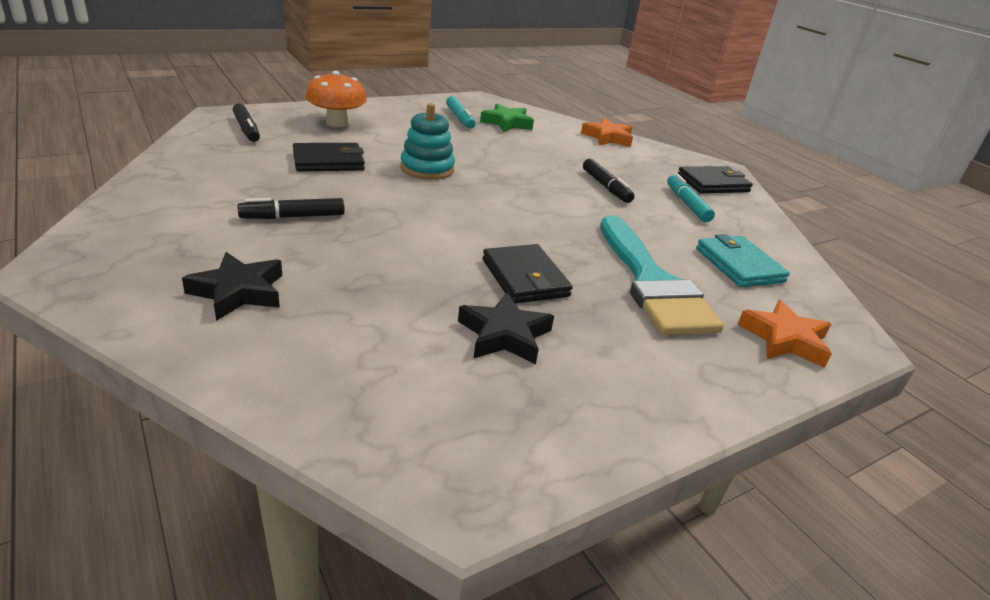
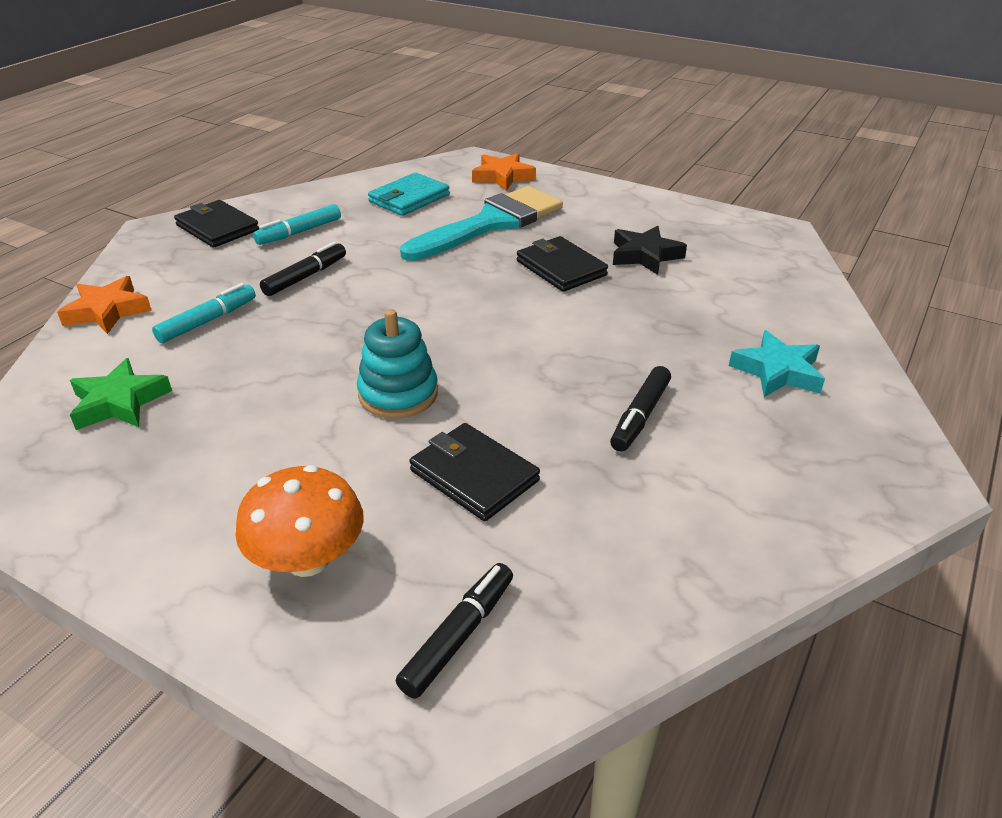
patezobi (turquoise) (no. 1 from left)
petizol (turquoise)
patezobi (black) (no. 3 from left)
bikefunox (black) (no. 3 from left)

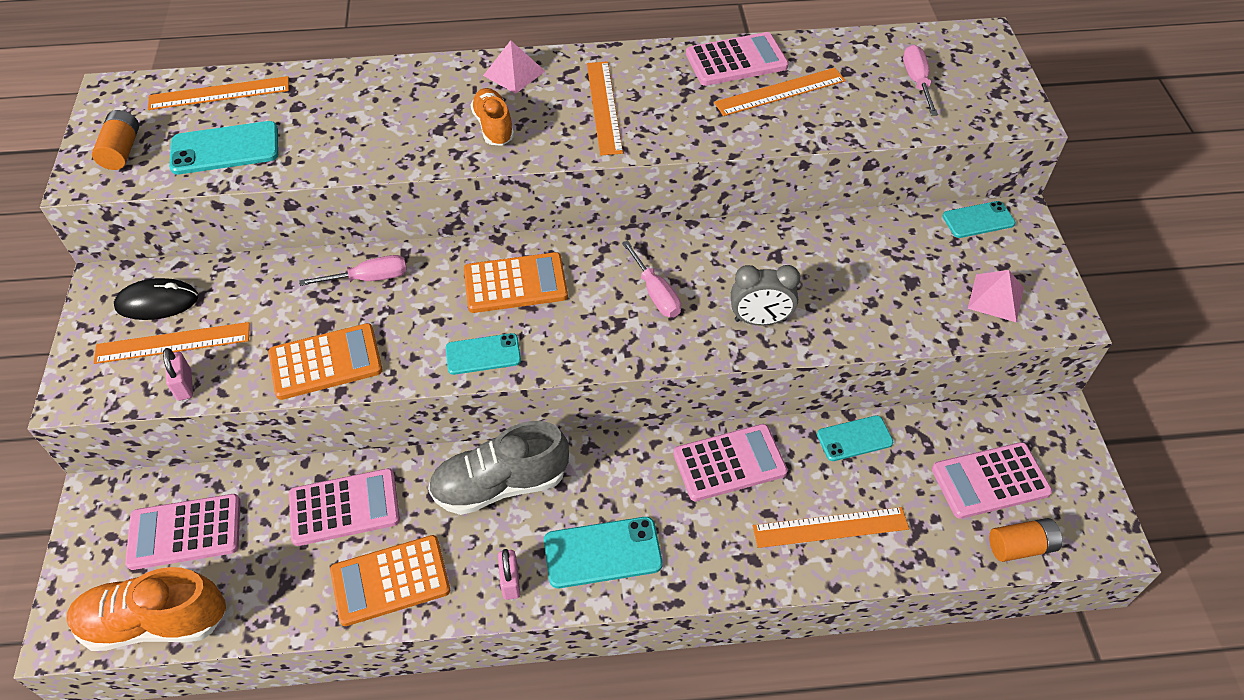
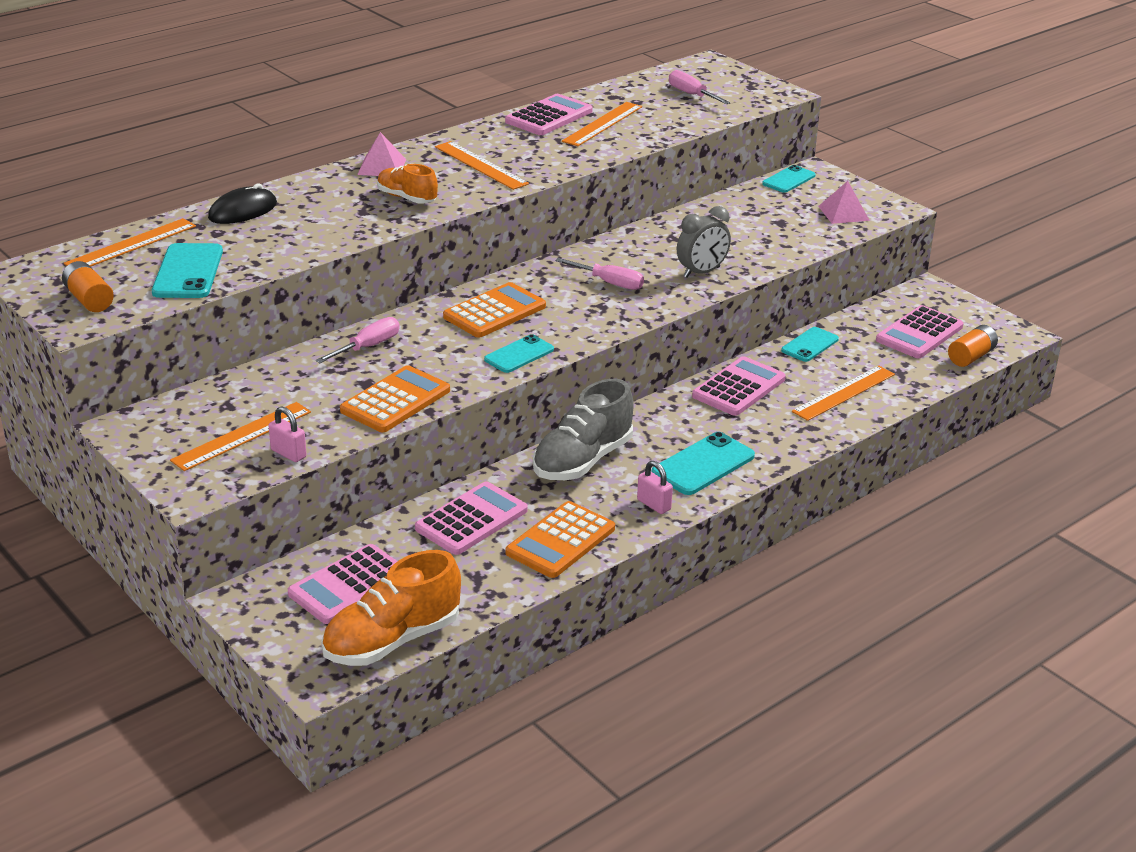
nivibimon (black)
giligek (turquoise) (no. 1 from left)

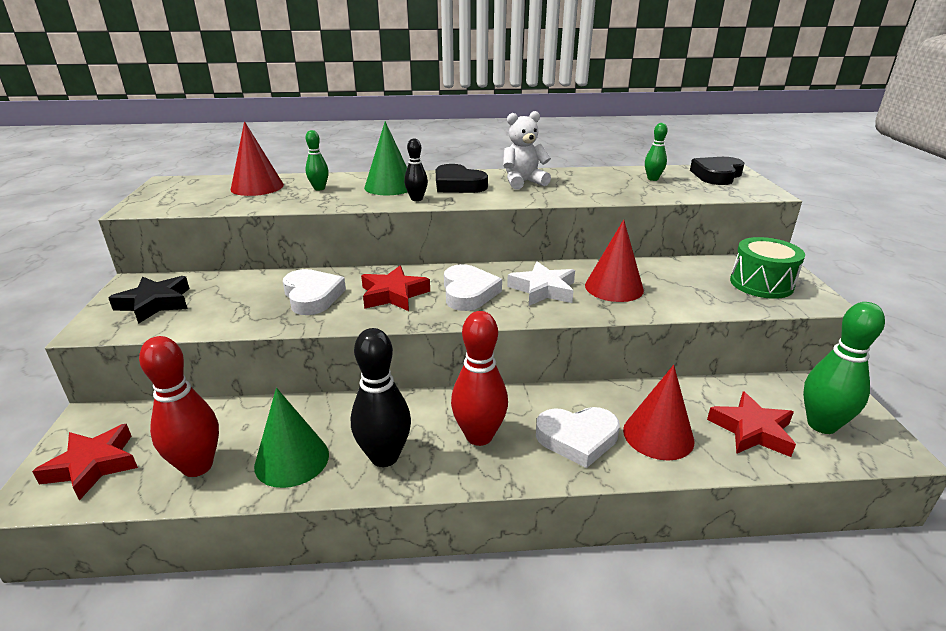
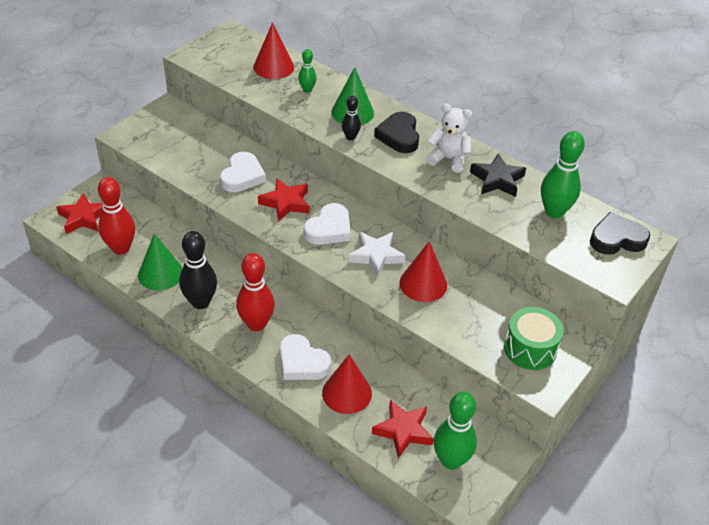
petizol (black)
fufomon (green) (no. 3 from left)

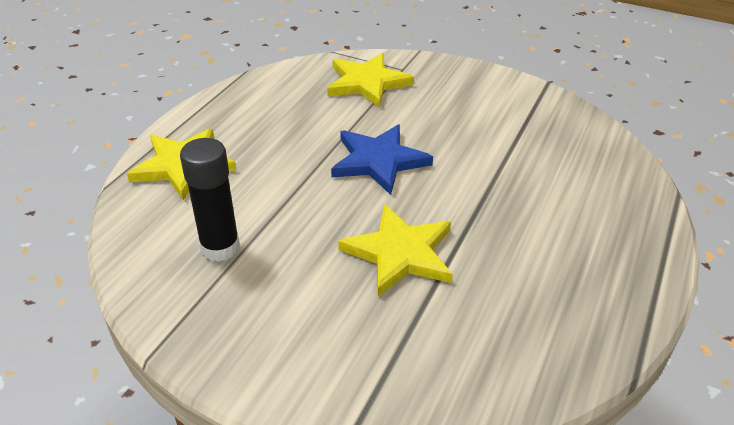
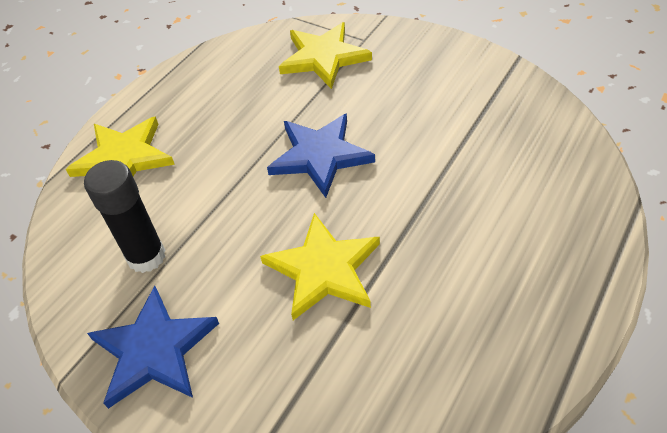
petizol (blue) (no. 1 from left)

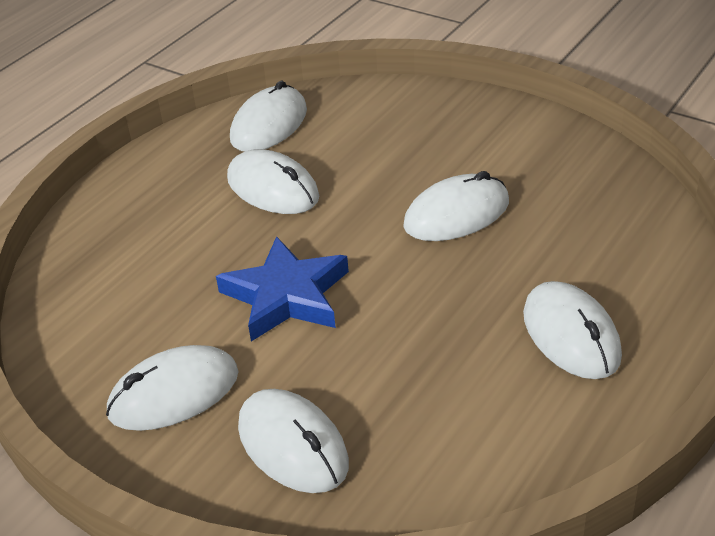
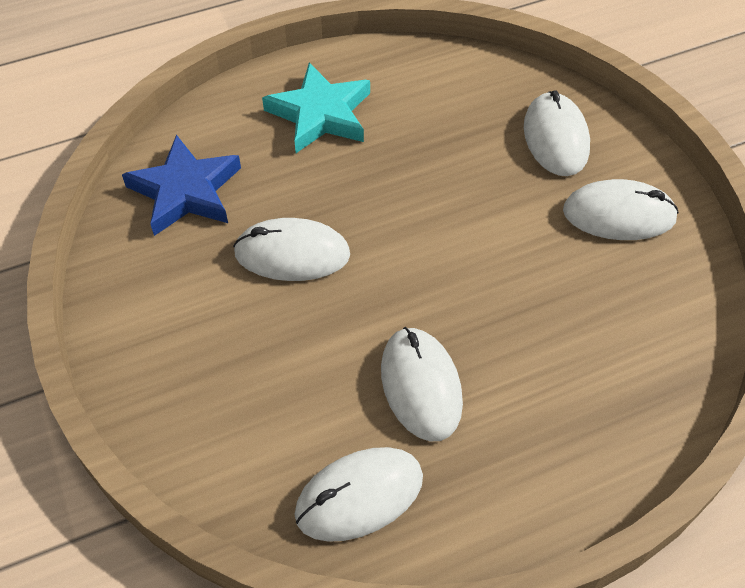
petizol (blue)
petizol (turquoise)

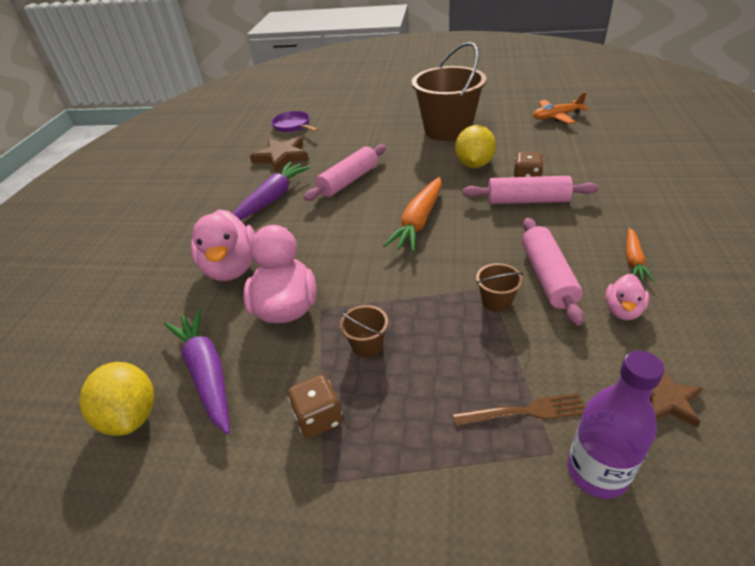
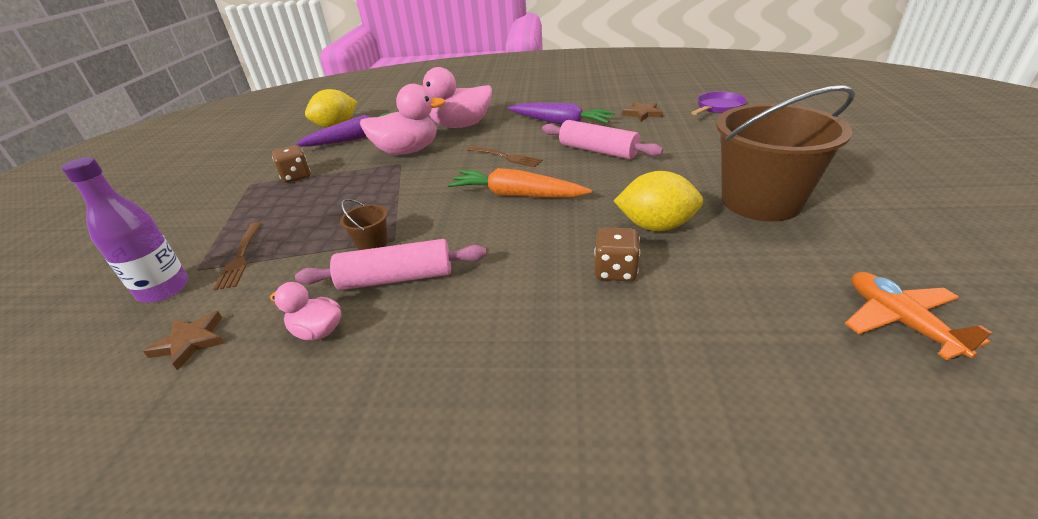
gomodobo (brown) (no. 1 from left in the first image)
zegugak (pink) (no. 2 from left in the first image)
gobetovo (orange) (no. 2 from left in the first image)
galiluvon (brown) (no. 2 from left)
petizol (brown) (no. 2 from left)

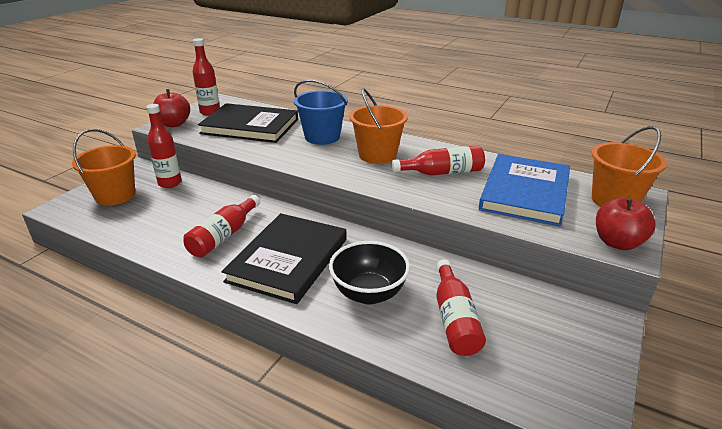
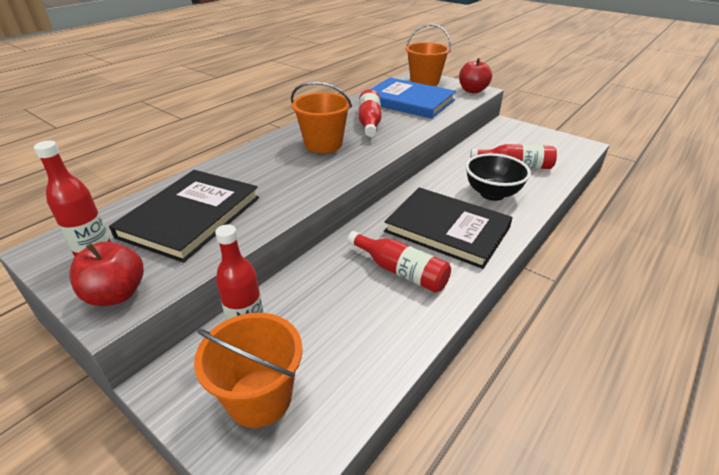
gomodobo (blue)

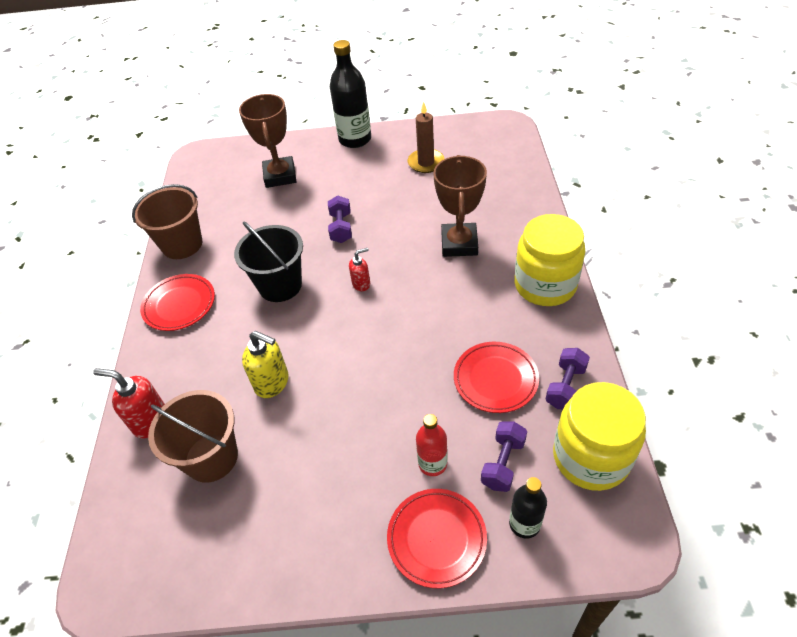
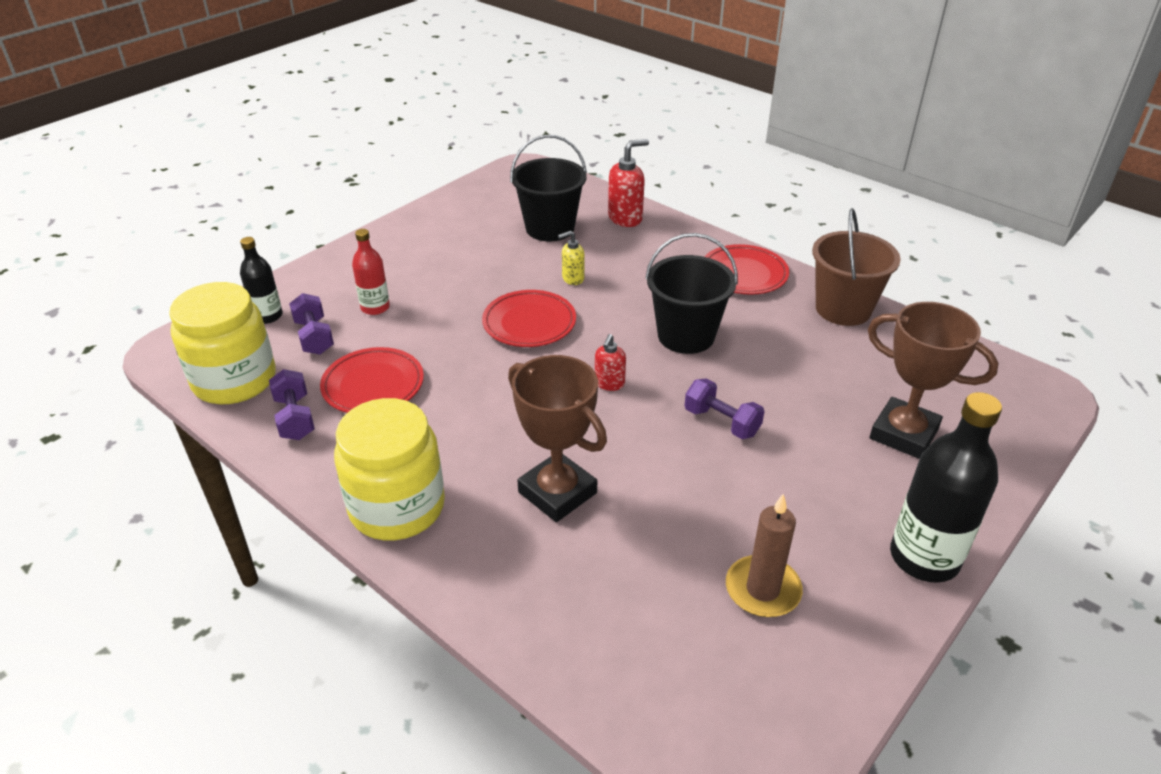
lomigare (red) (no. 2 from left)
gomodobo (black) (no. 1 from left)
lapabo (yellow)

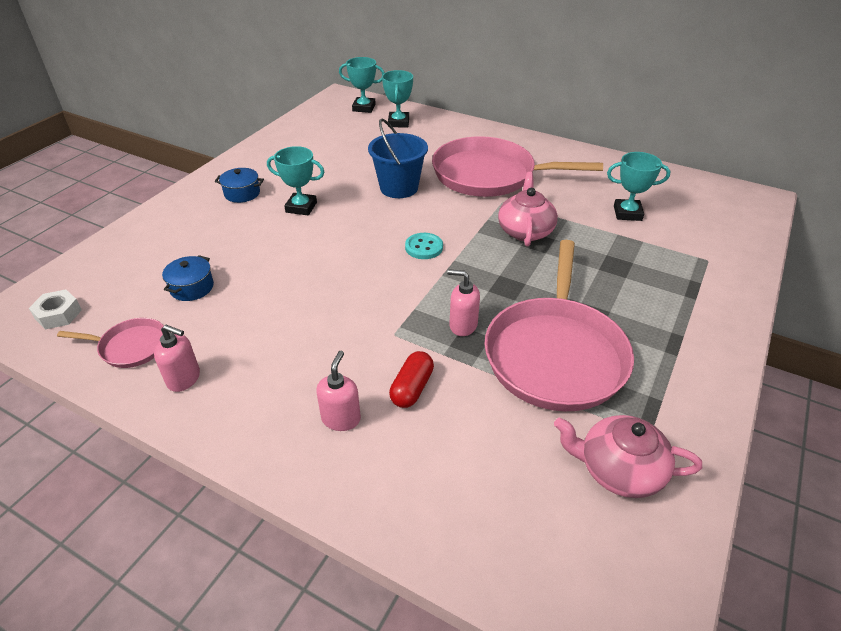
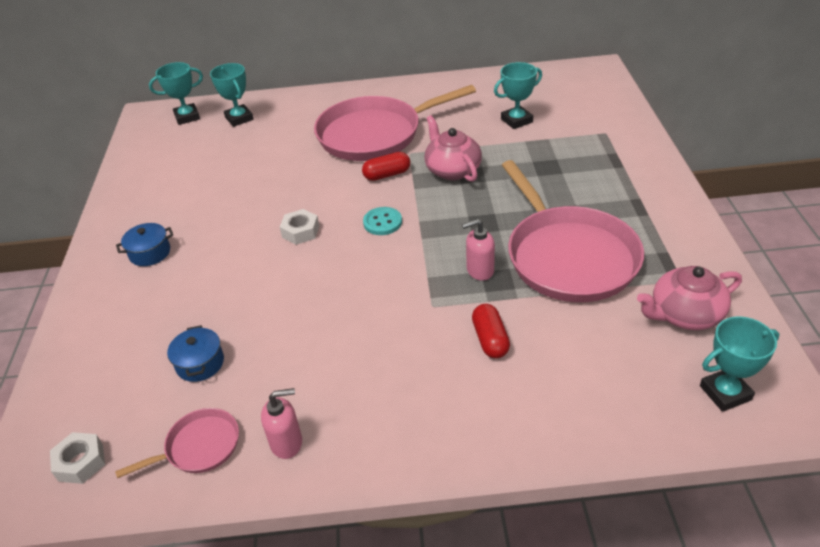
lapabo (pink) (no. 2 from left in the first image)
gomodobo (blue)
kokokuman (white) (no. 2 from left)
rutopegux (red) (no. 1 from left)
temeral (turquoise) (no. 4 from left)

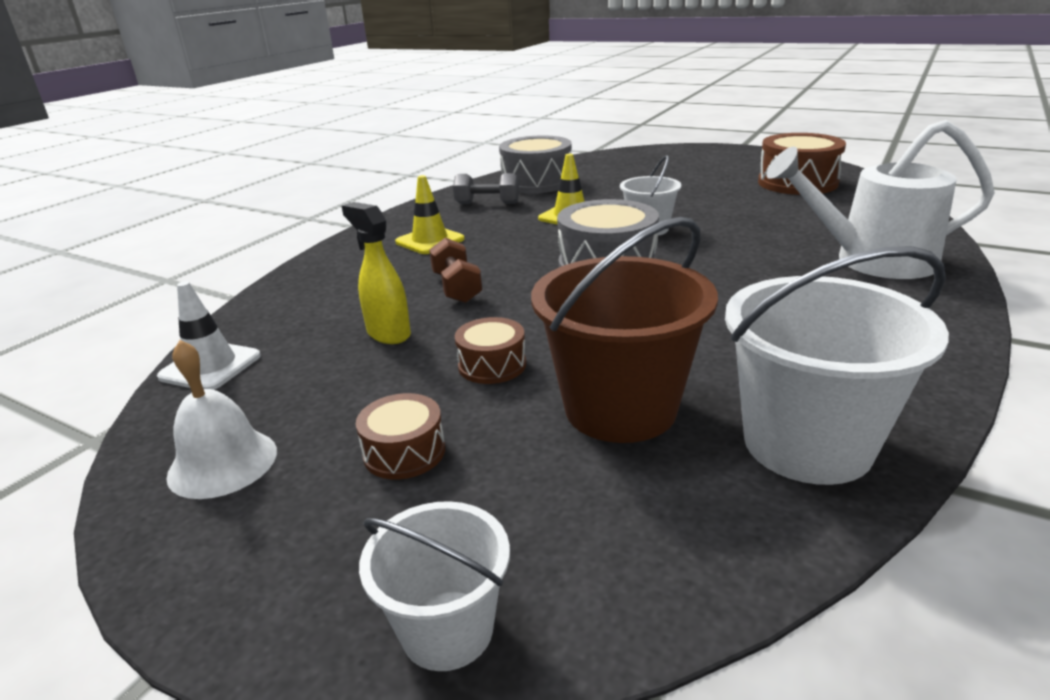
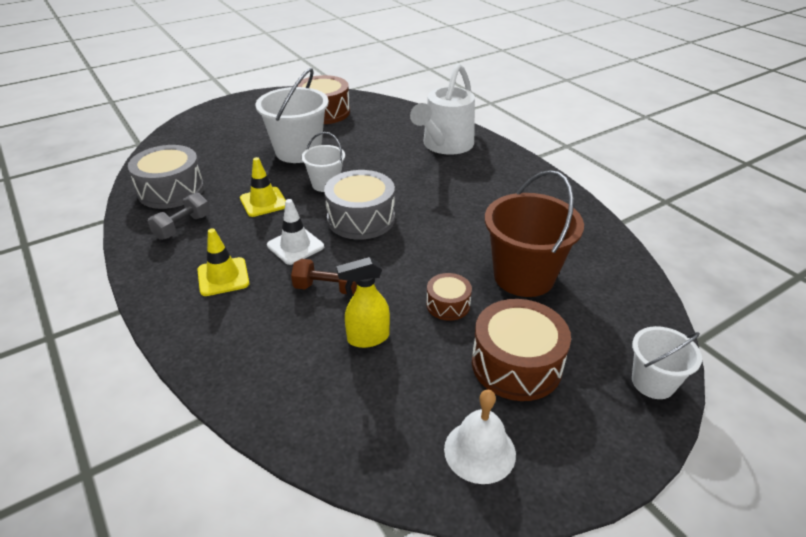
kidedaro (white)
gomodobo (white) (no. 1 from left)
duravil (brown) (no. 3 from left)

